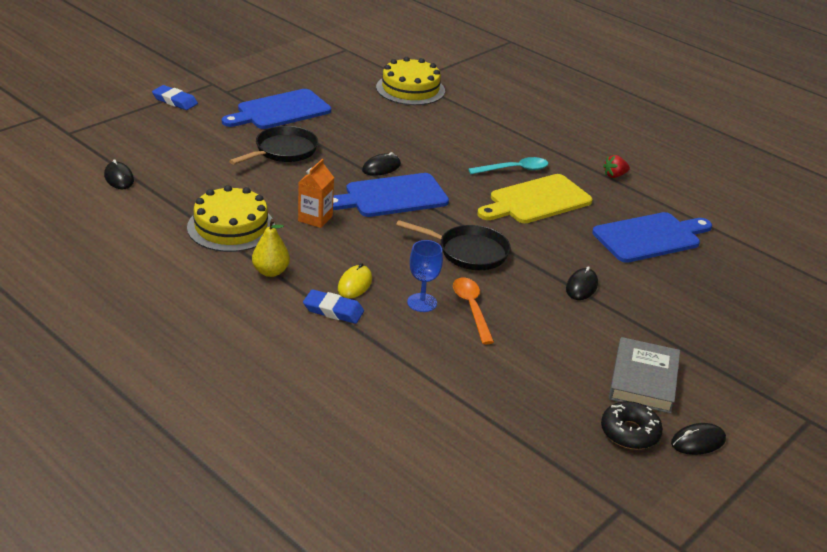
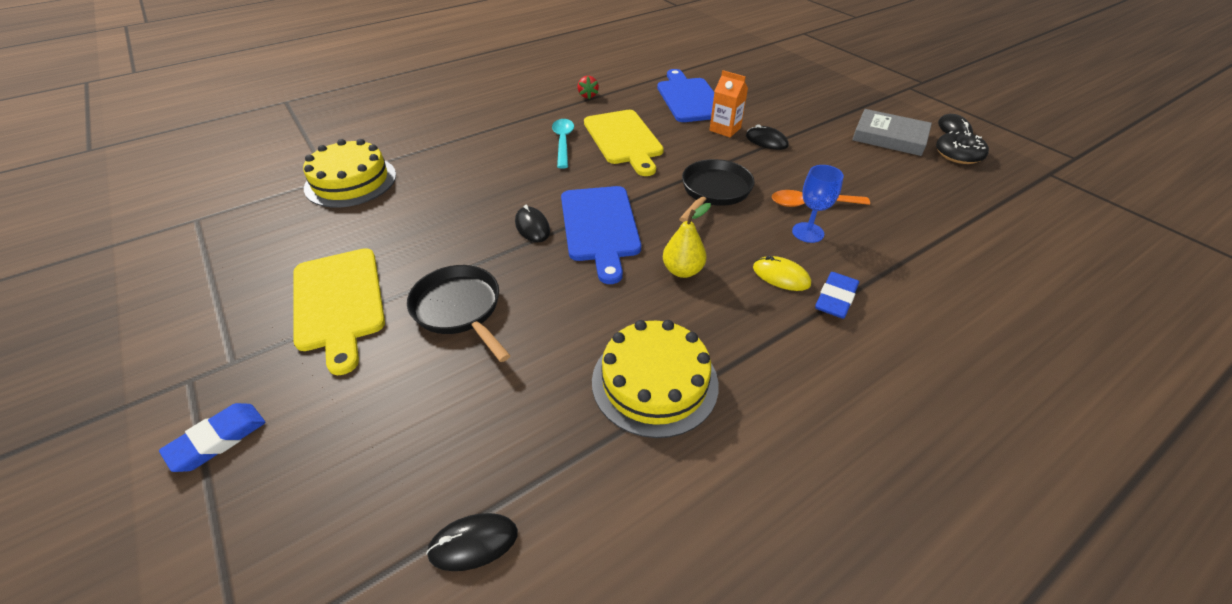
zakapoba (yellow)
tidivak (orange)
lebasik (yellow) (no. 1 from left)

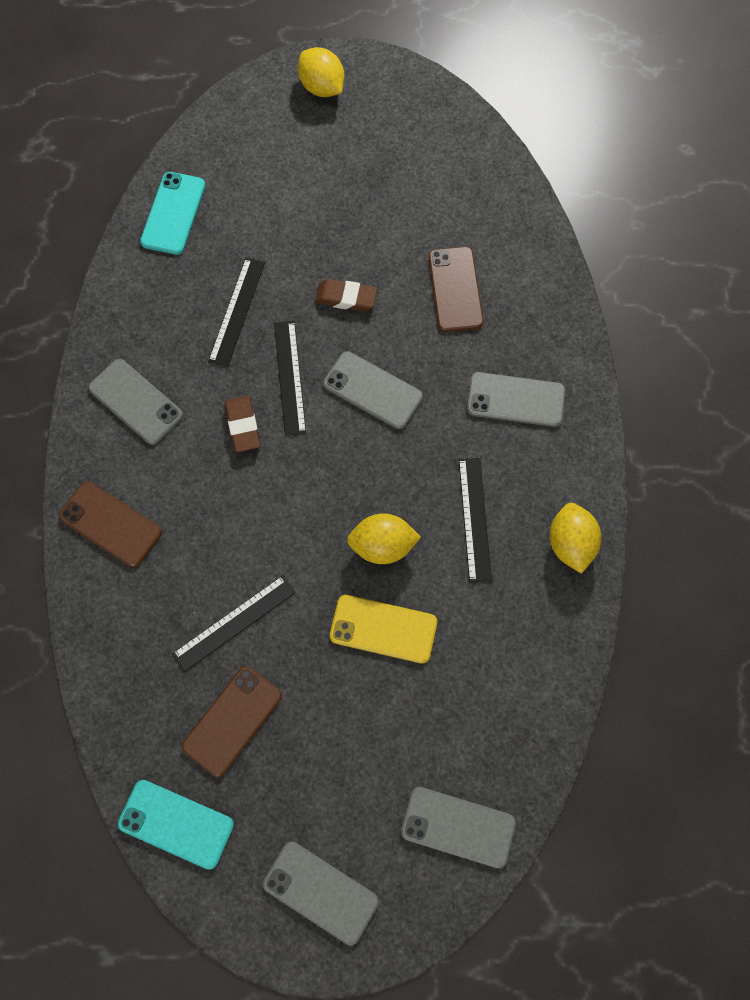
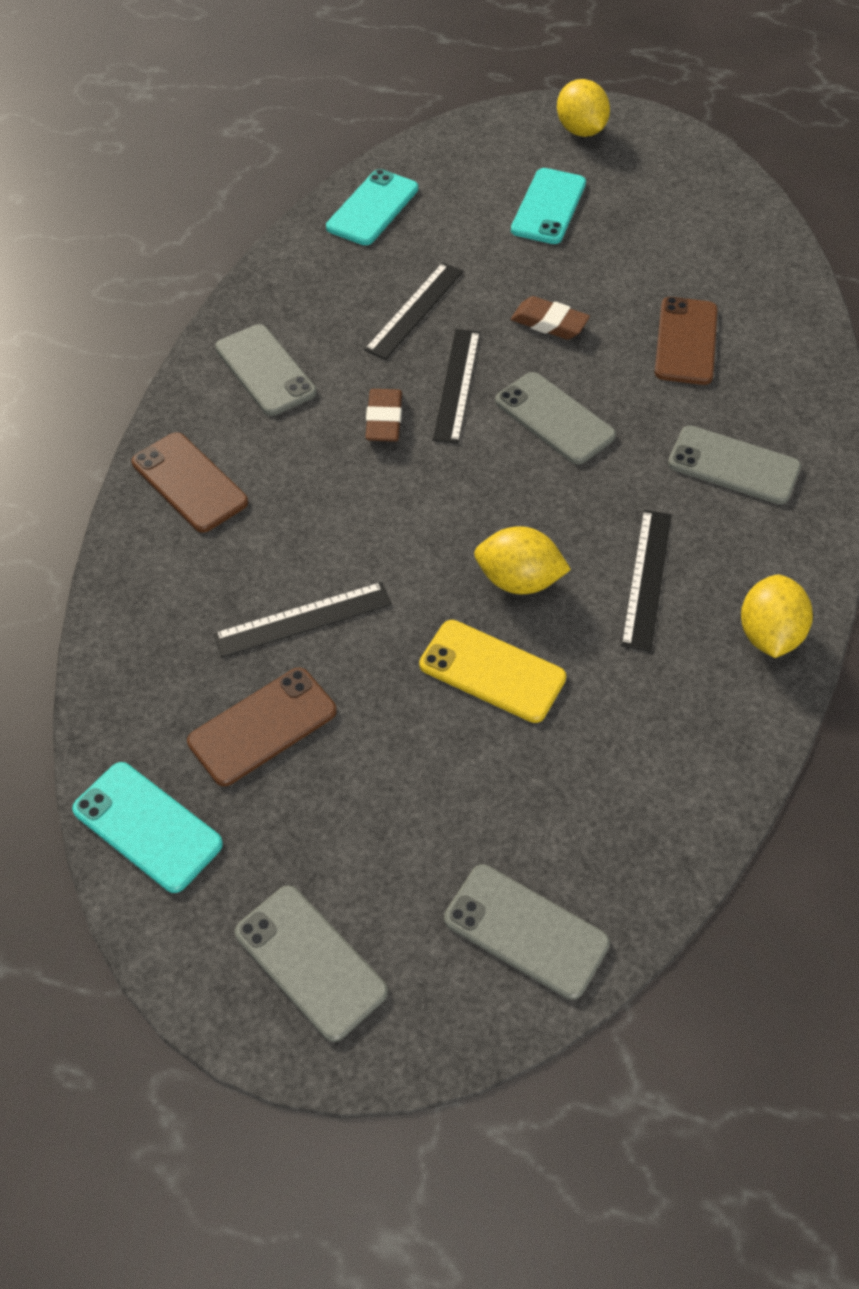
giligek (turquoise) (no. 3 from left)

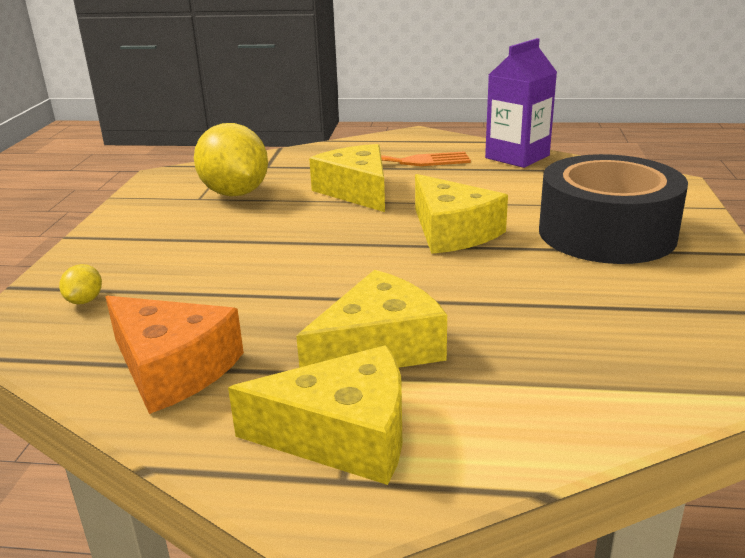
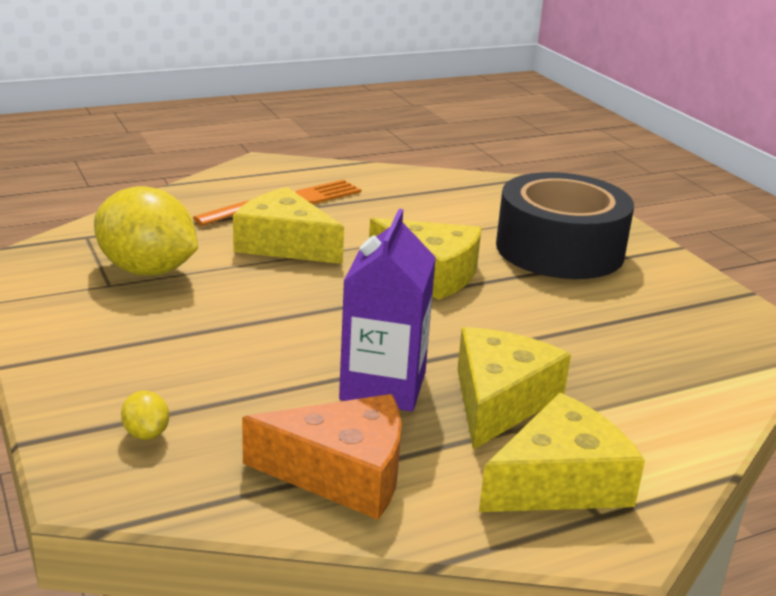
tidivak (purple)

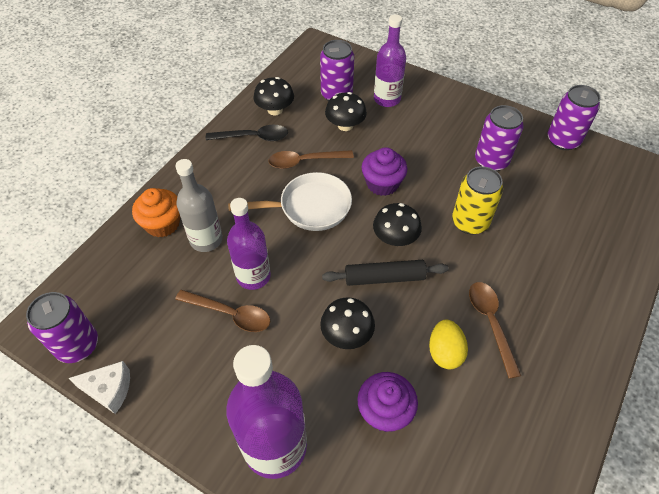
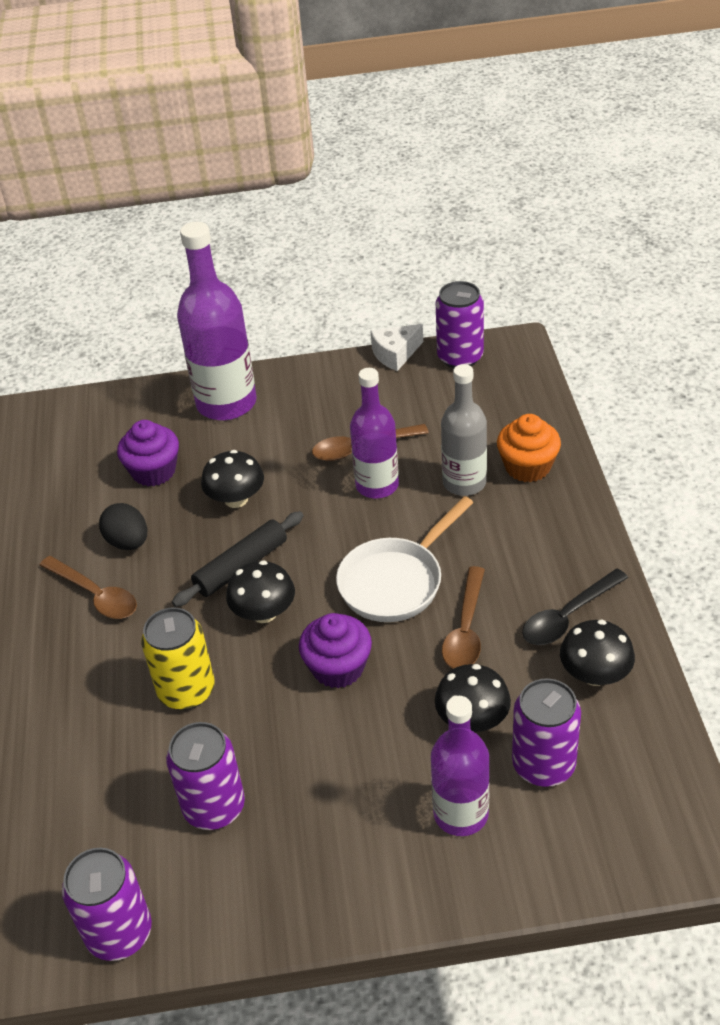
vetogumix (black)
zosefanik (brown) (no. 3 from left)

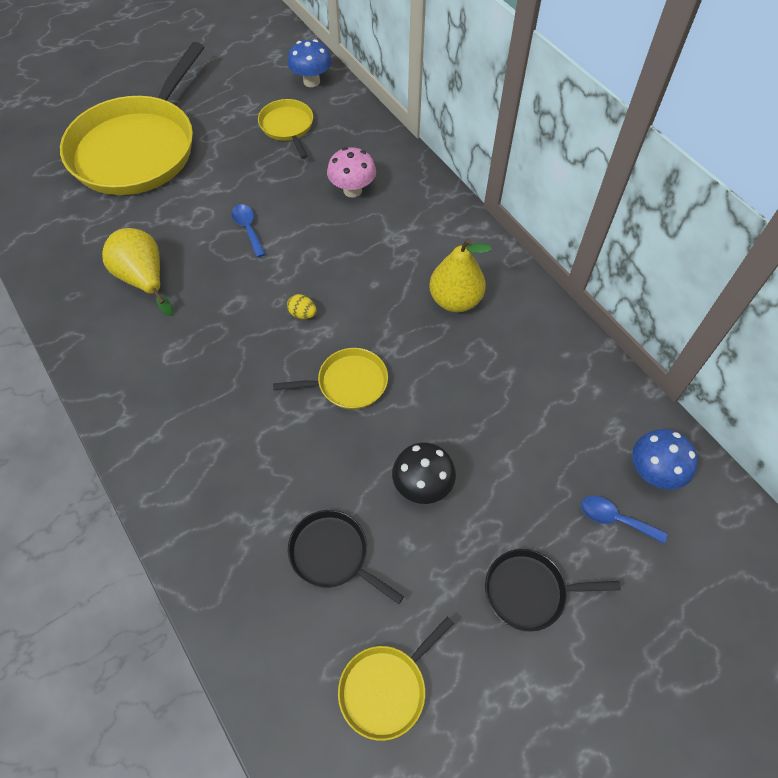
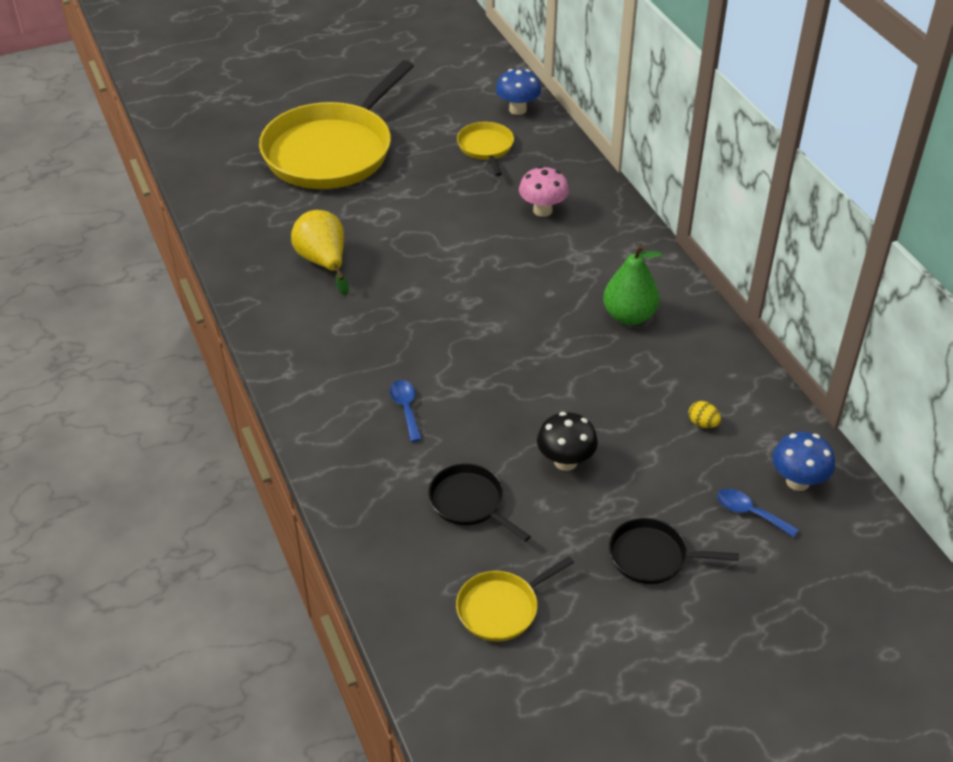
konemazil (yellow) (no. 3 from left in the first image)
zosefanik (blue) (no. 1 from left)
vetogumix (yellow)
zakapoba (green)

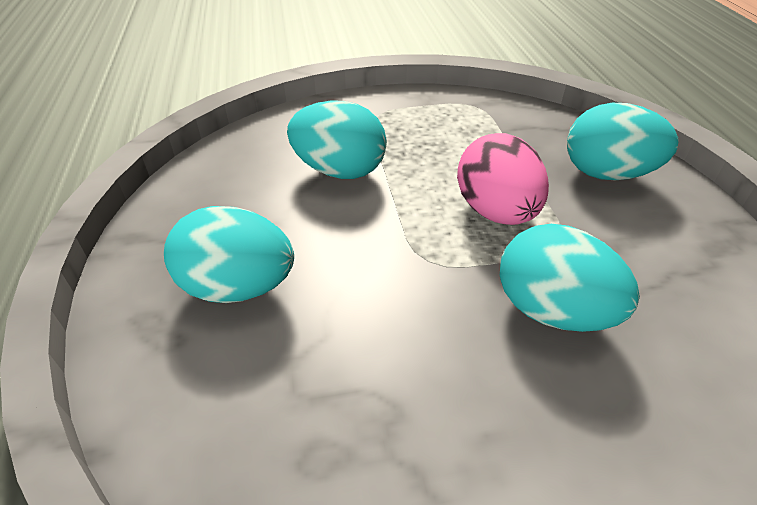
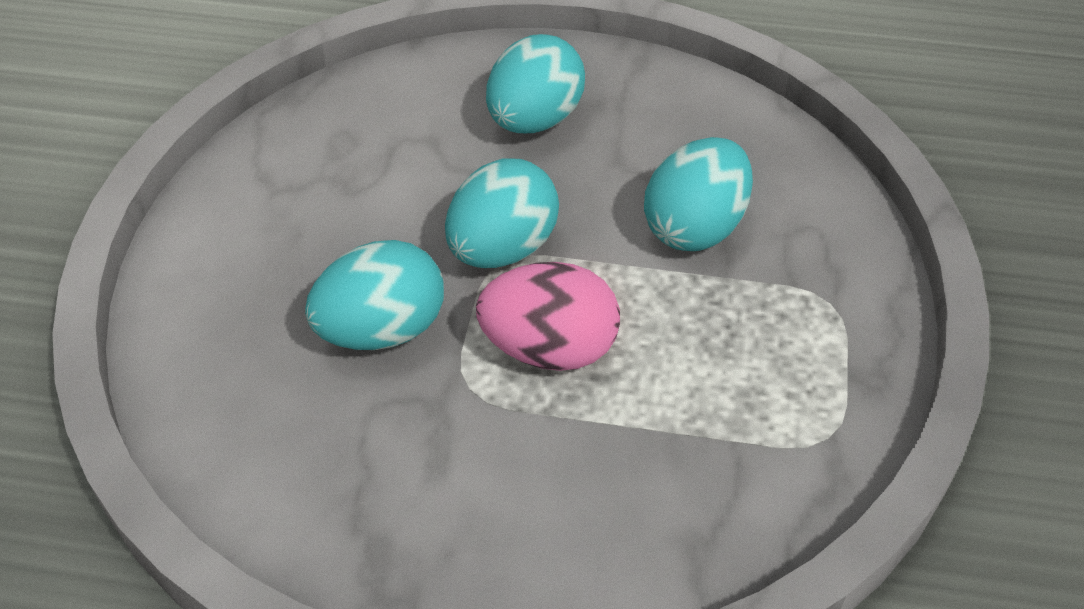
vetogumix (turquoise) (no. 2 from left)

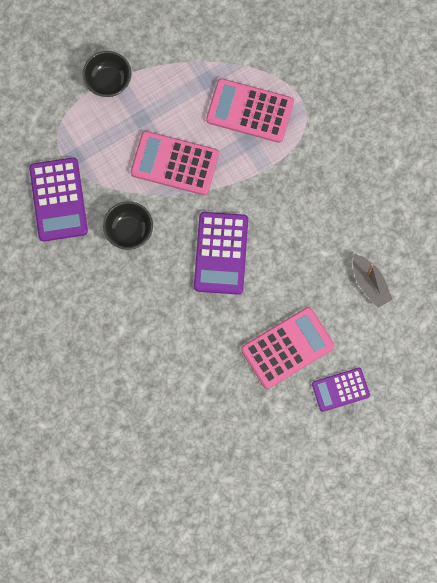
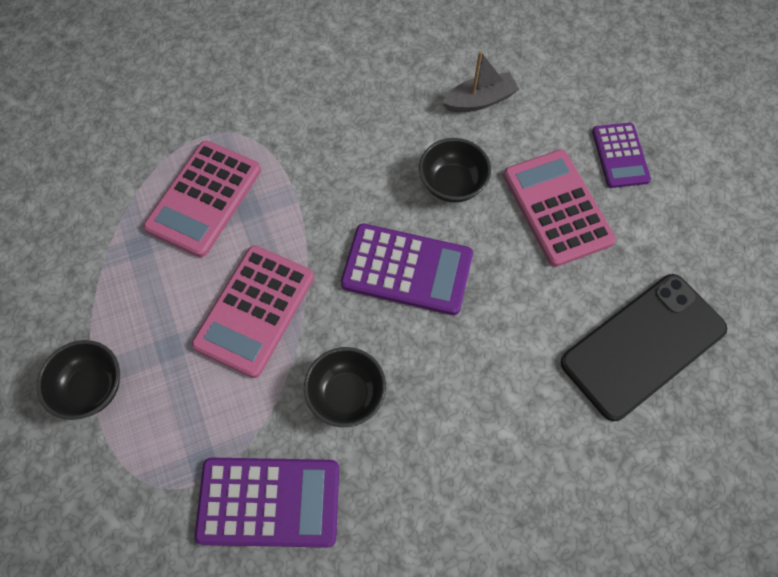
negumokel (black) (no. 3 from left)
giligek (black)

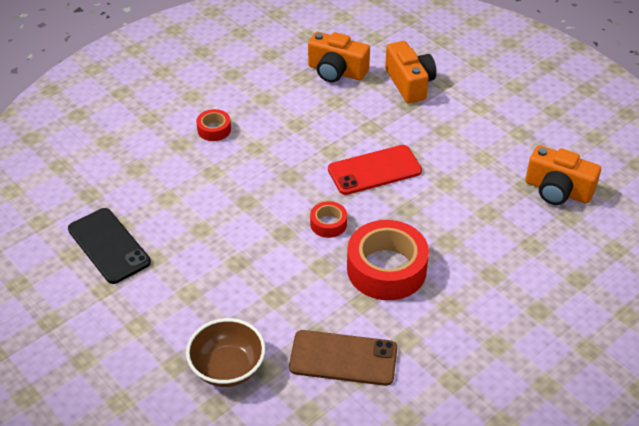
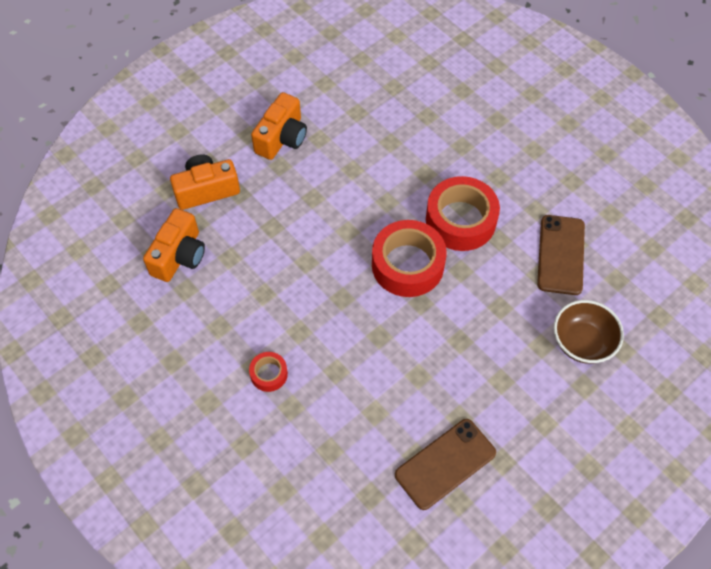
giligek (red)
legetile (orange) (no. 3 from left)
giligek (brown) (no. 1 from left)
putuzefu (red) (no. 2 from left)

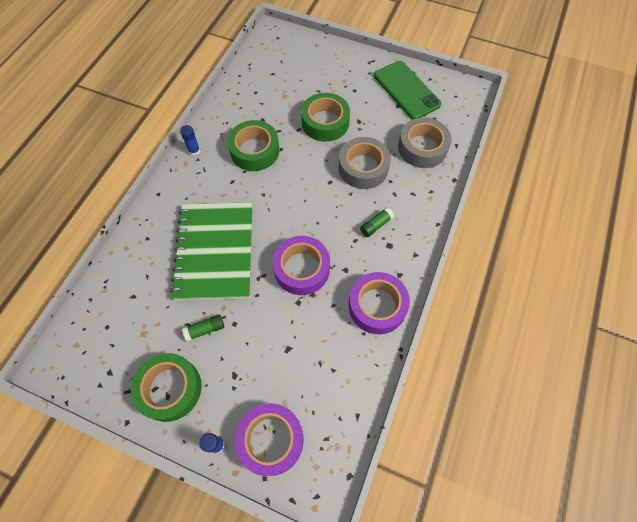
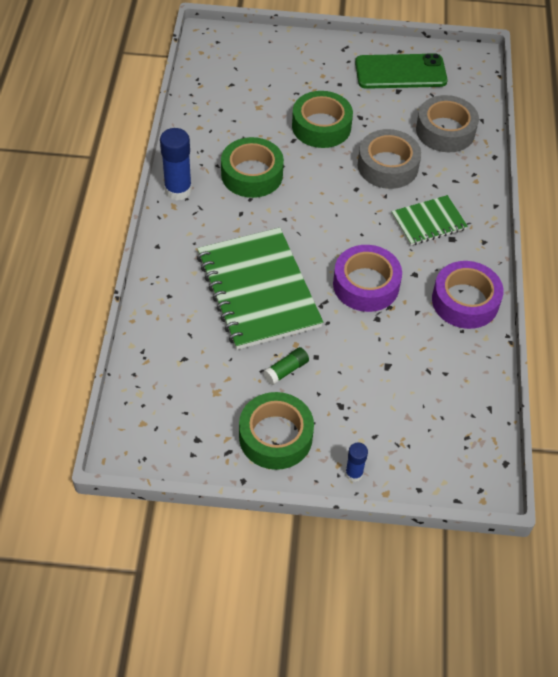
putuzefu (purple) (no. 1 from left in the first image)
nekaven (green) (no. 2 from left)
giligek (green)
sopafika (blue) (no. 1 from left)

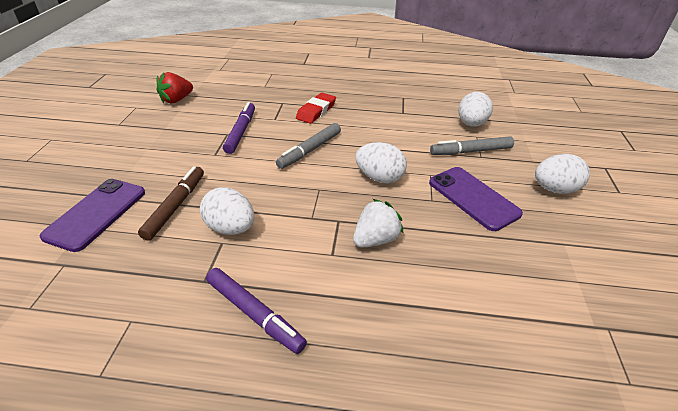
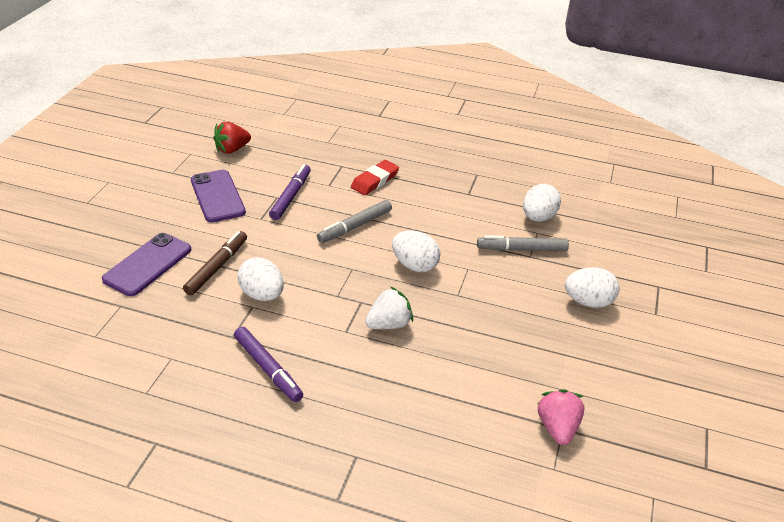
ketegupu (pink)
giligek (purple) (no. 2 from left)

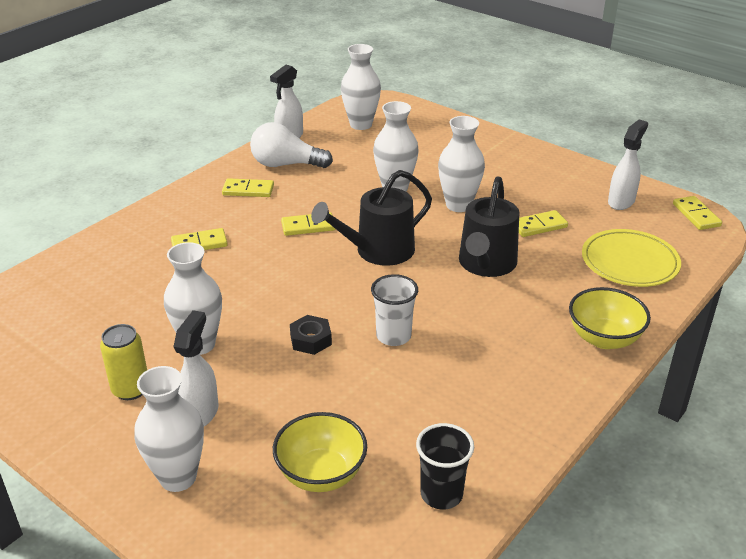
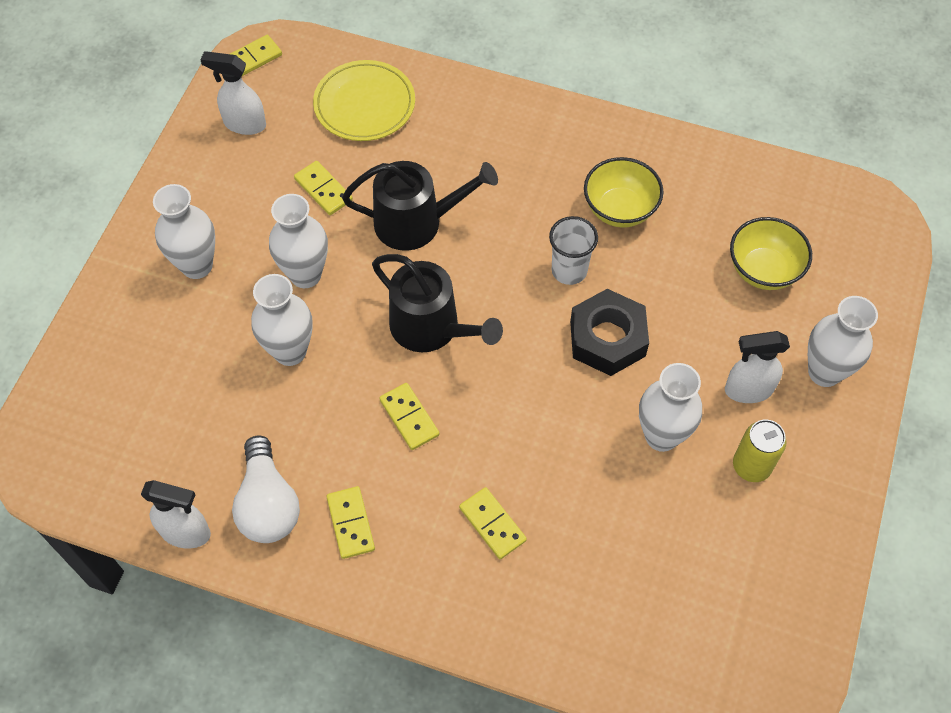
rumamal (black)
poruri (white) (no. 1 from left)
negumokel (yellow) (no. 1 from left)
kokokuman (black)

